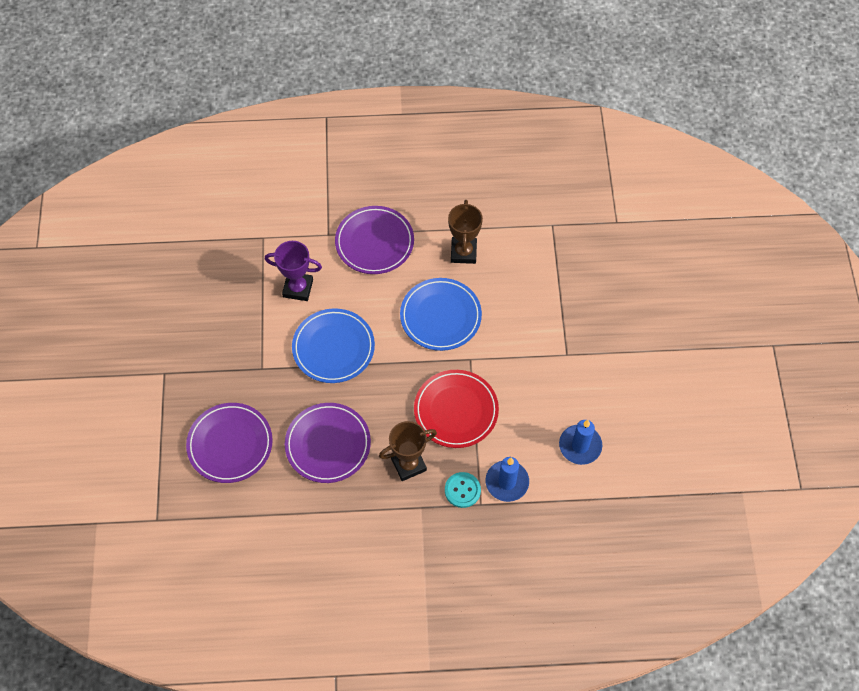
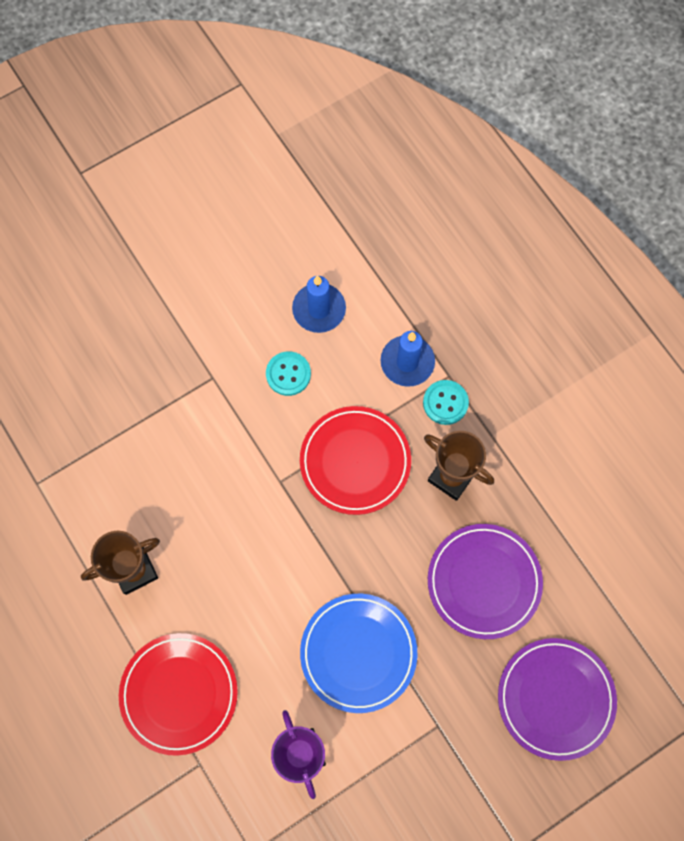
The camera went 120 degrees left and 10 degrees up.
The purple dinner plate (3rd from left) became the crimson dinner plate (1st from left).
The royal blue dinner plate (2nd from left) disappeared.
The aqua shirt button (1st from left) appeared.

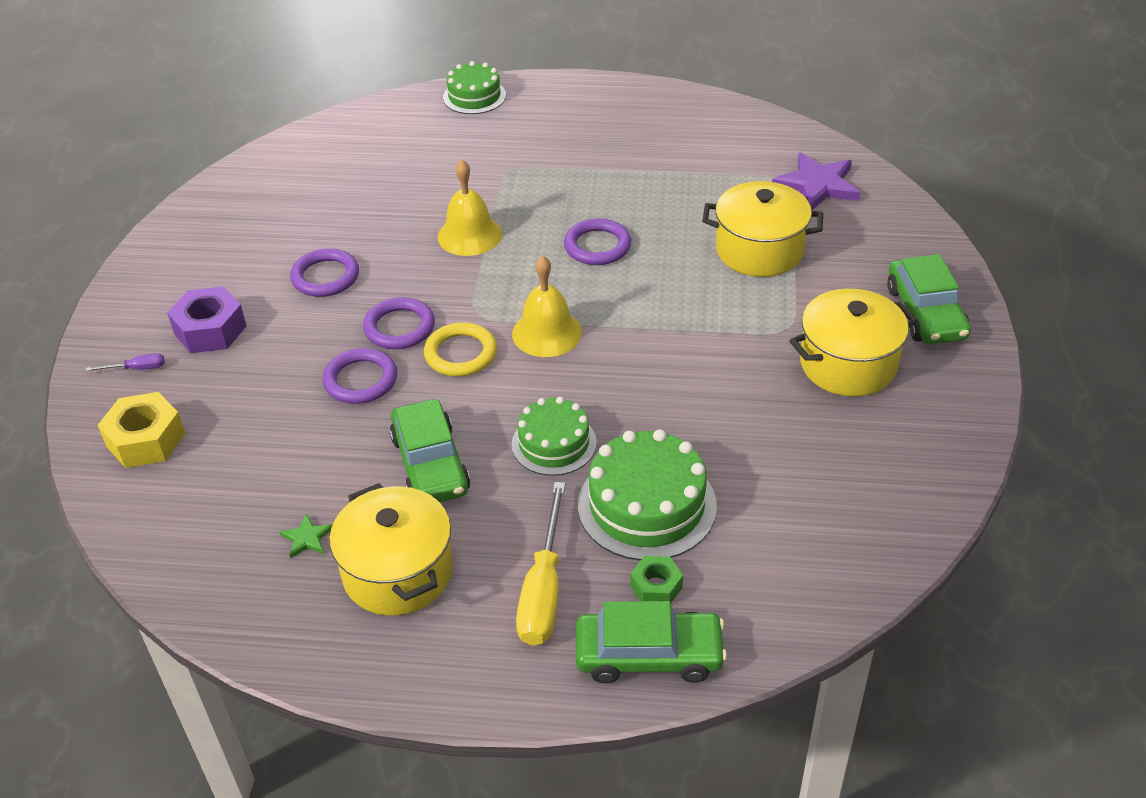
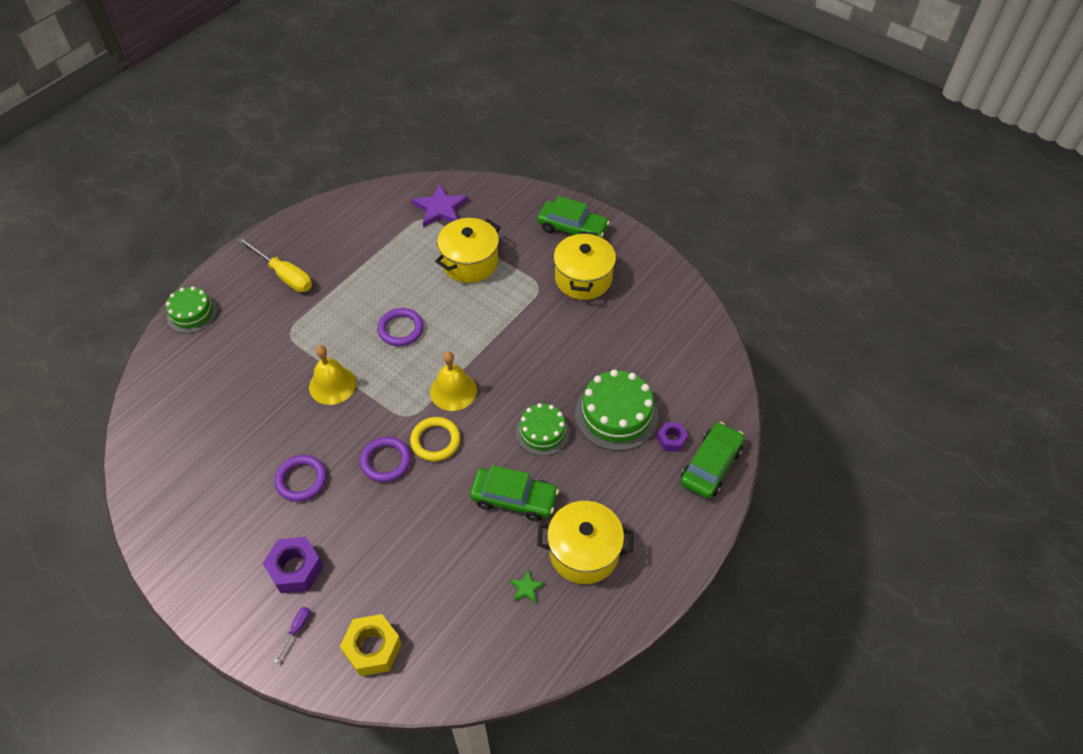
The camera went 60 degrees left and 10 degrees up.
The purple torus (2nd from left) disappeared.
The golden hand screwdriver moved.
The green hex nut became the purple hex nut (2nd from left).

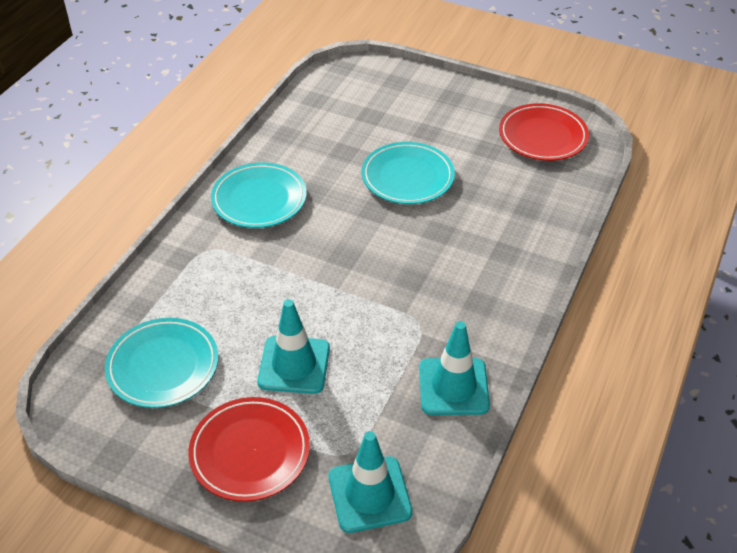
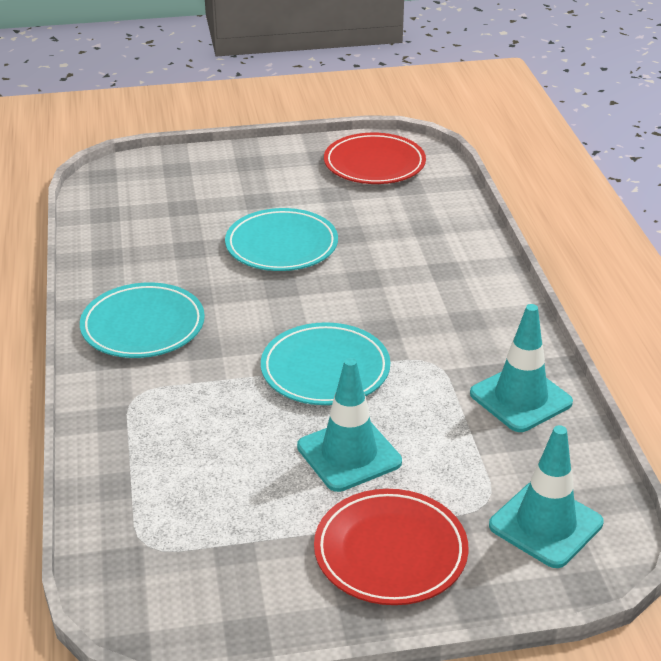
The camera went 35 degrees left and 10 degrees down.
The aqua dinner plate (1st from left in the first image) moved.

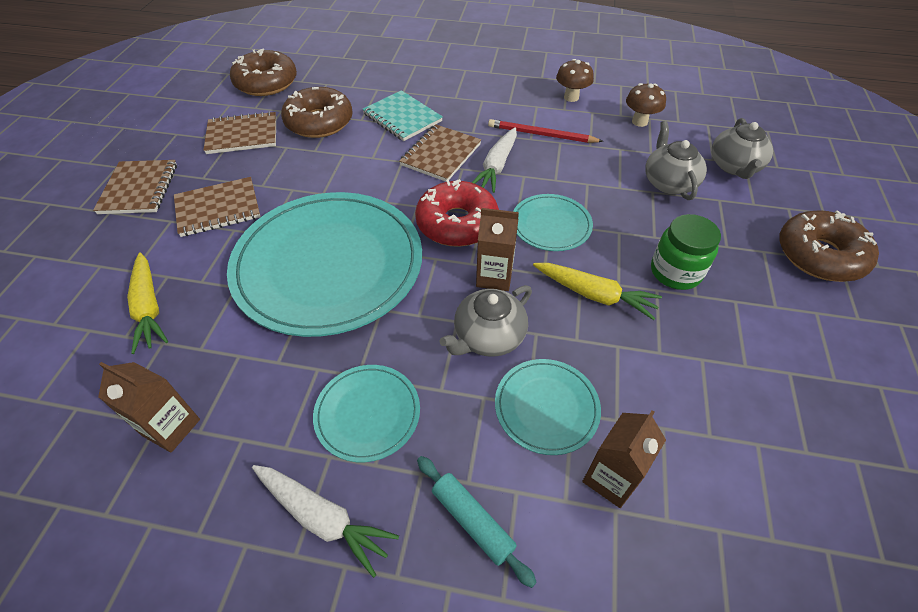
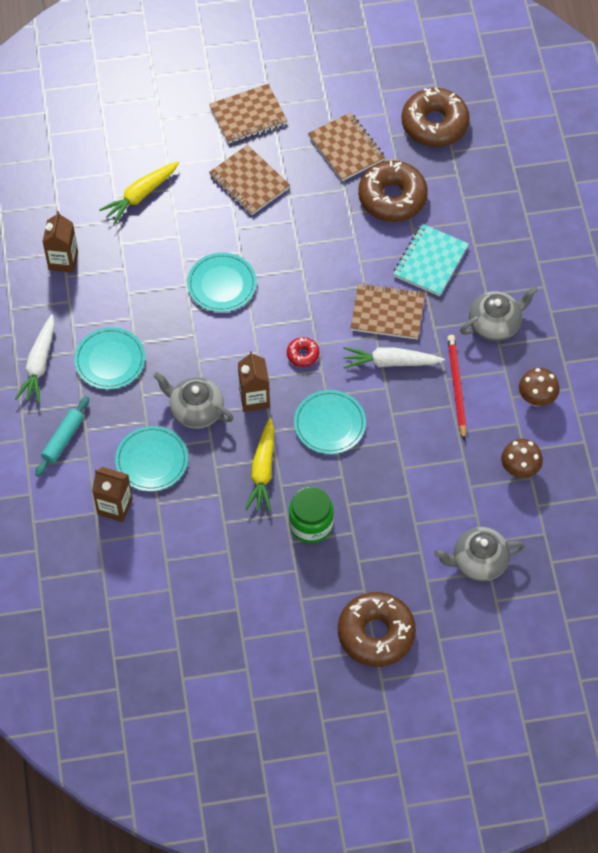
The camera went 70 degrees right and 10 degrees up.
The aqua dinner plate (1st from left in the first image) changed to 0.46 times the size.
The crimson glazed donut changed to 0.45 times the size.
The gray tea pot (2nd from left in the first image) moved.

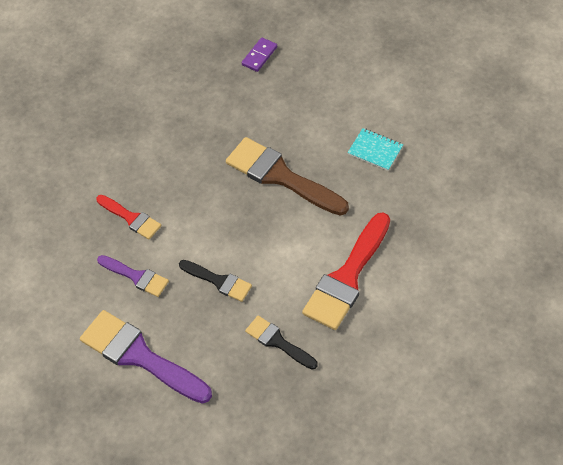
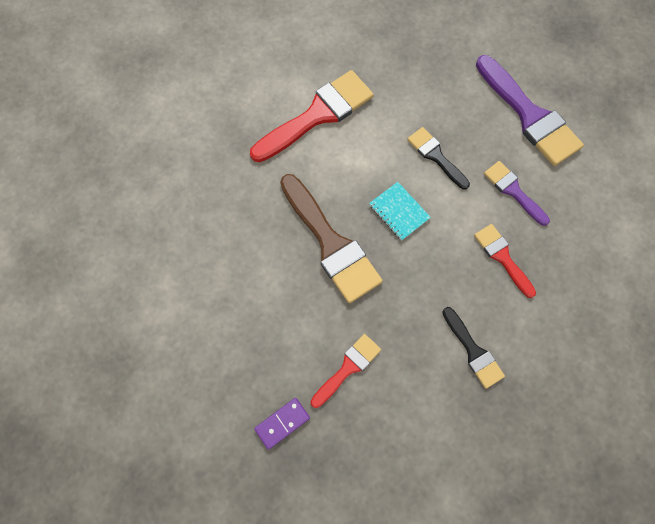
The camera went 160 degrees left and 15 degrees up.
The ebony brush (2nd from left) moved.
The aqua exercise book moved.
The crimson brush (2nd from left) appeared.

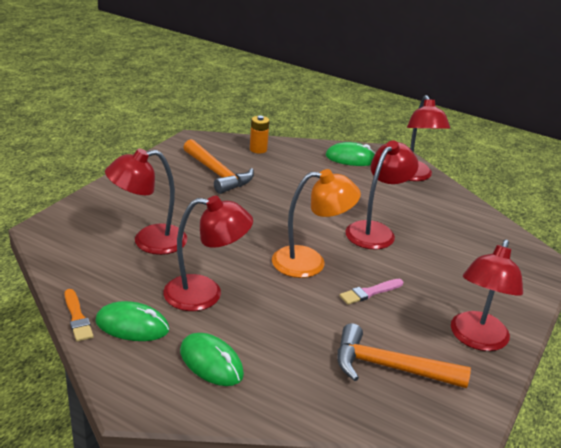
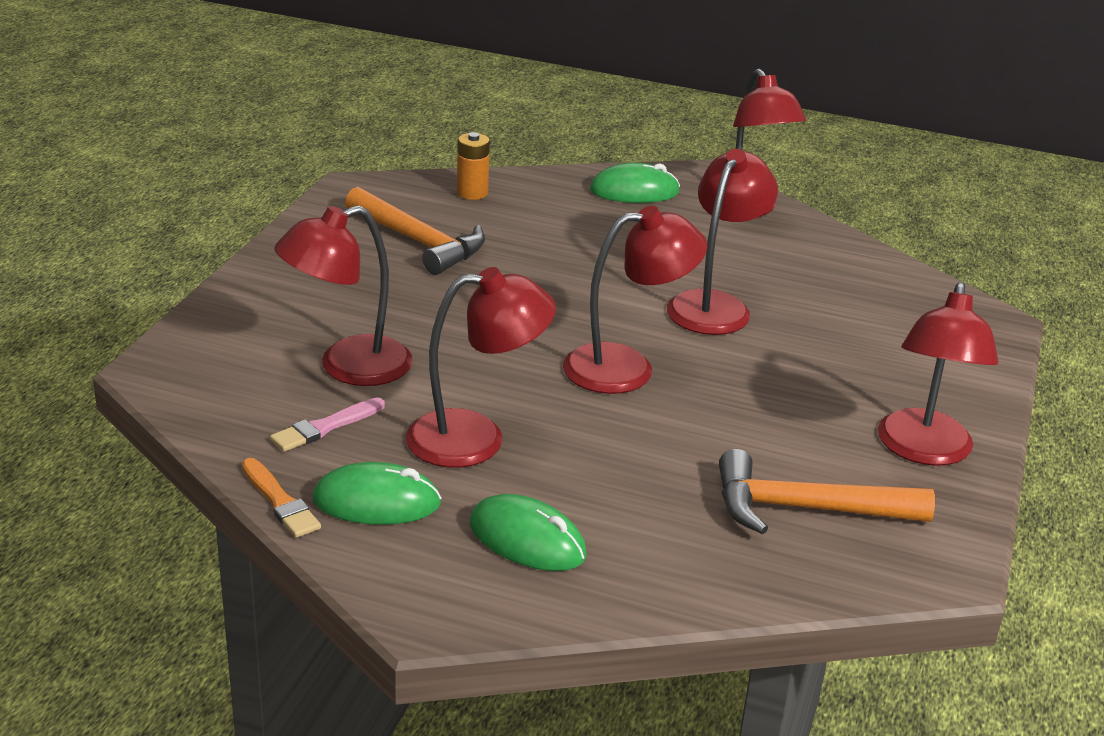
The camera went 10 degrees left and 0 degrees up.
The orange lamp became the crimson lamp (3rd from left).
The rosy brush moved.

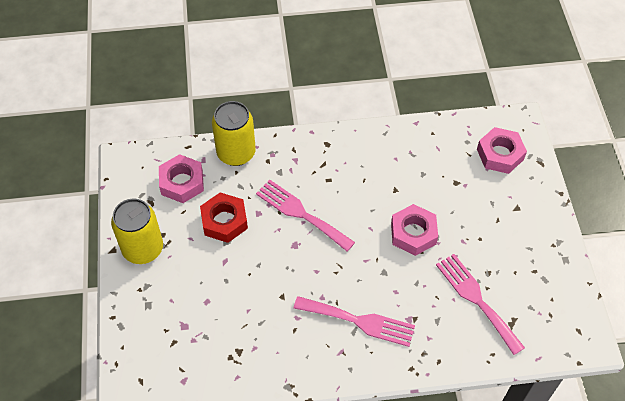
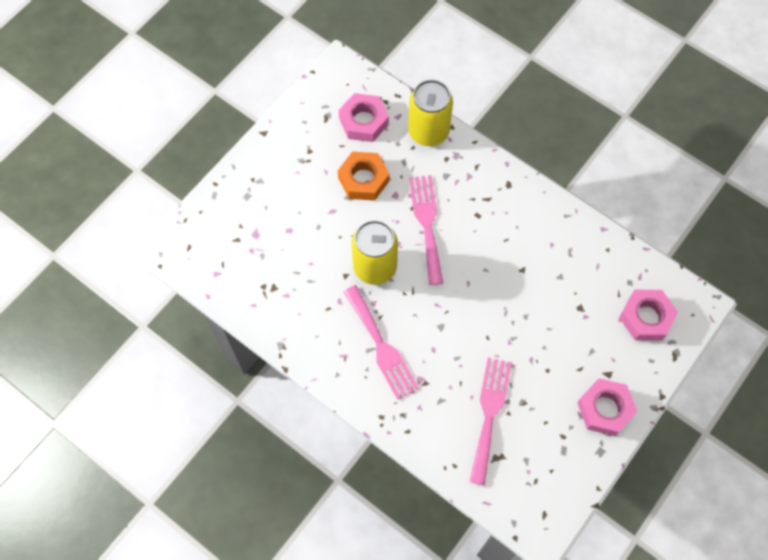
The camera went 45 degrees right and 10 degrees up.
The golden soda can (1st from left) moved.
The crimson hex nut became the orange hex nut.
The rosy hex nut (2nd from left) moved.

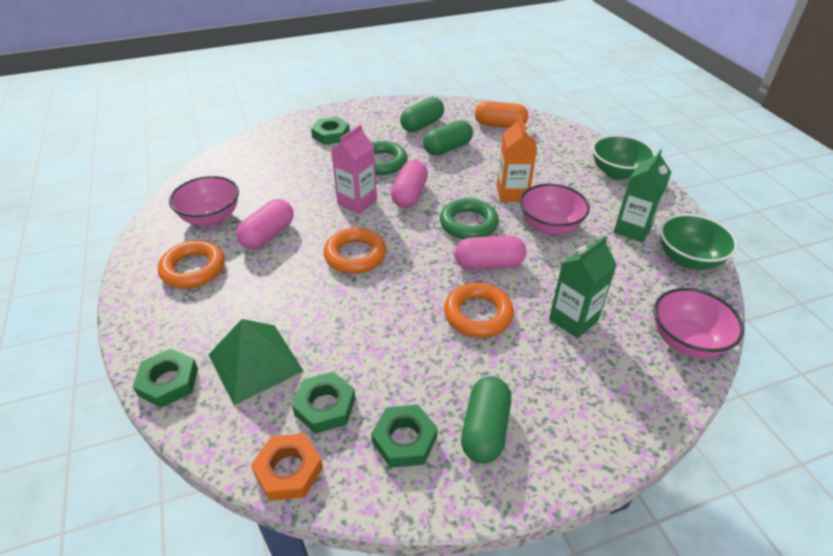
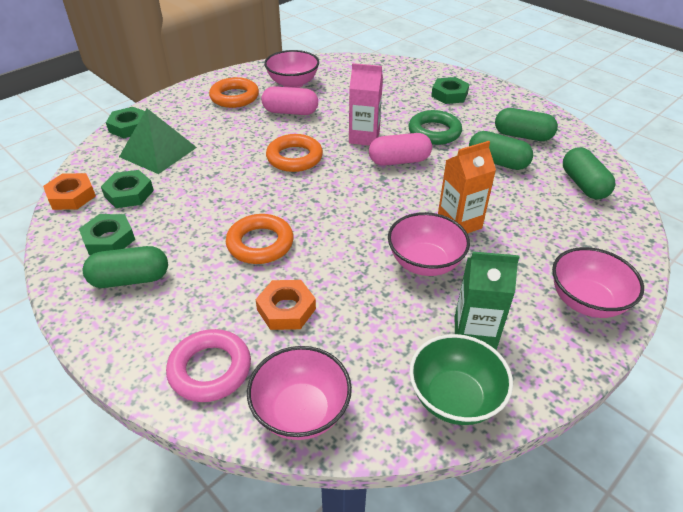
The camera went 65 degrees right and 0 degrees up.
The green torus (2nd from left) disappeared.
The rosy pill shape (3rd from left) disappeared.
The orange pill shape became the green pill shape (4th from left).
The green carton (1st from left) was replaced by the orange hex nut (2nd from left).
The green bowl (1st from left) became the rosy bowl (4th from left).
The rosy torus appeared.

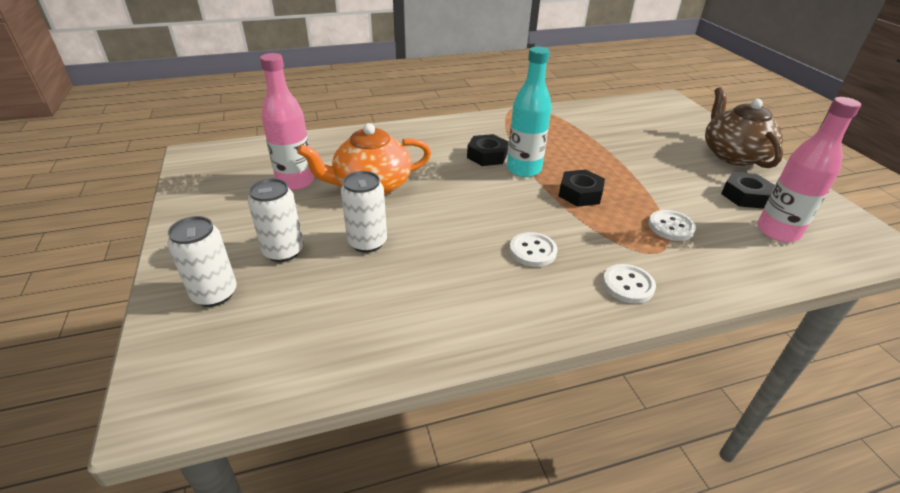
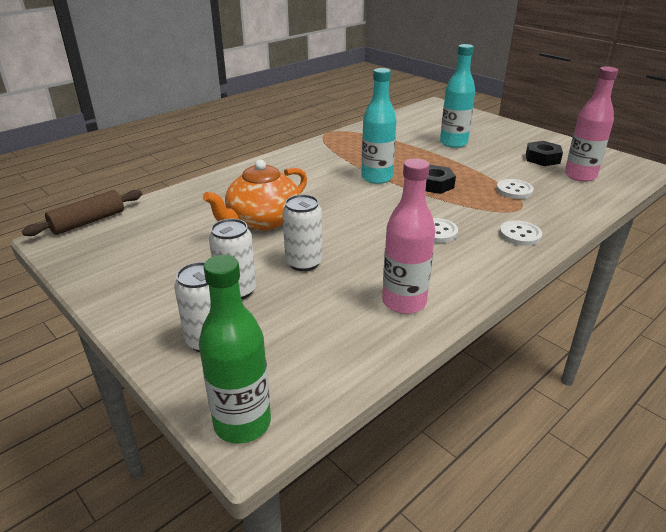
The camera went 25 degrees left and 5 degrees down.
The rosy flask (1st from left) moved.
The ebony hex nut (1st from left) disappeared.
The russet tea pot disappeared.
The russet pastry roller appeared.
The green flask appeared.
The aqua flask (2nd from left) appeared.

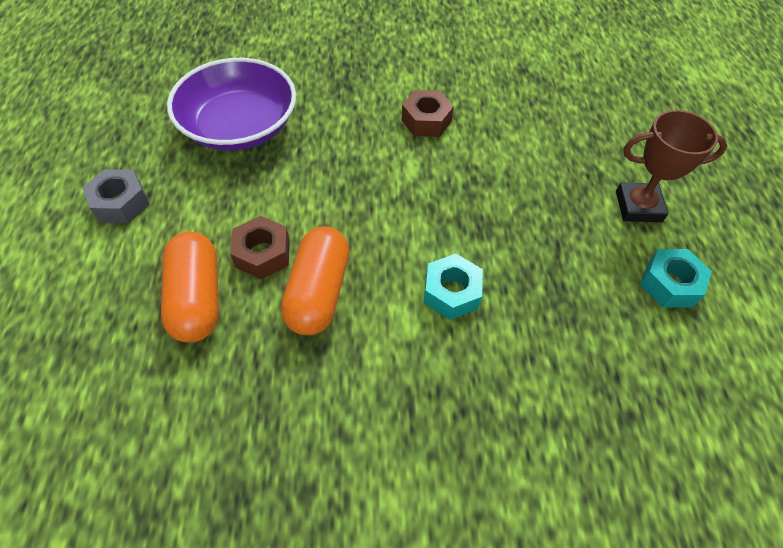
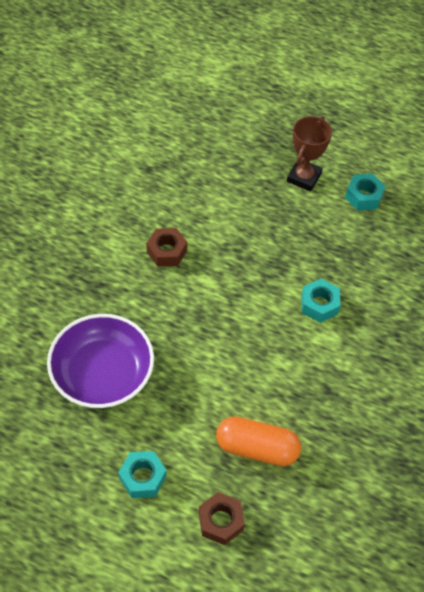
The camera went 65 degrees left and 0 degrees up.
The gray hex nut became the aqua hex nut (1st from left).
The russet hex nut (1st from left in the first image) moved.
The orange pill shape (2nd from left) disappeared.

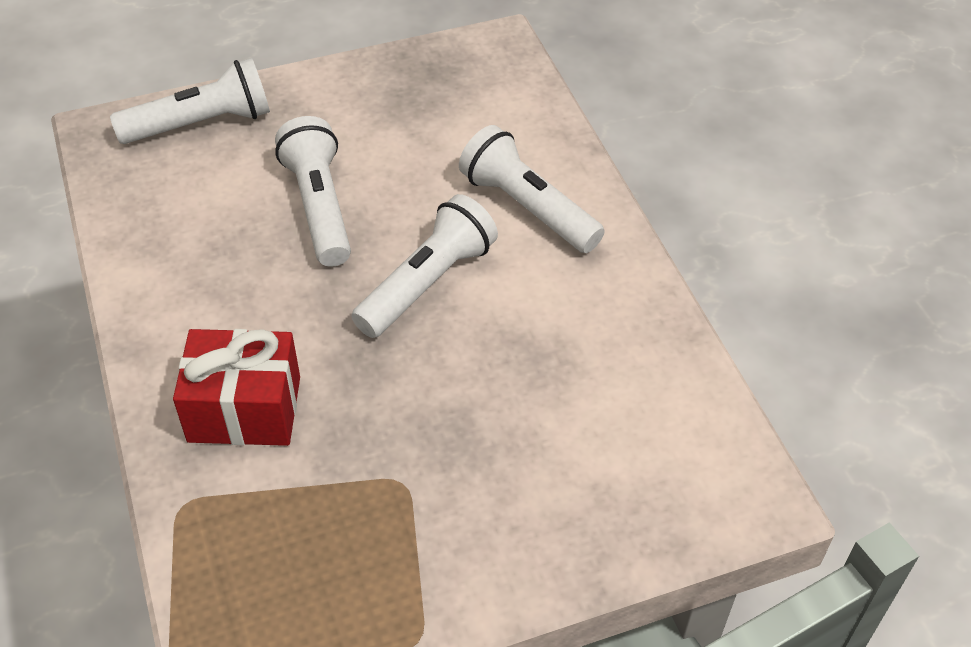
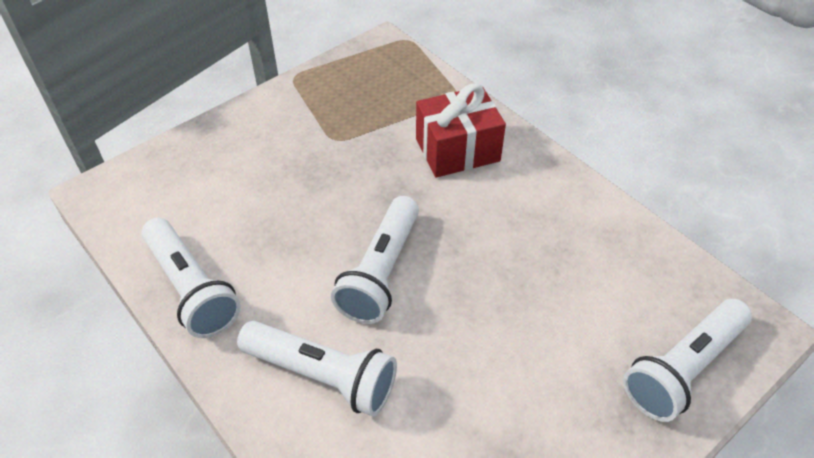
The camera went 160 degrees right and 0 degrees up.
The snow-white pocket torch (2nd from left in the first image) moved.

